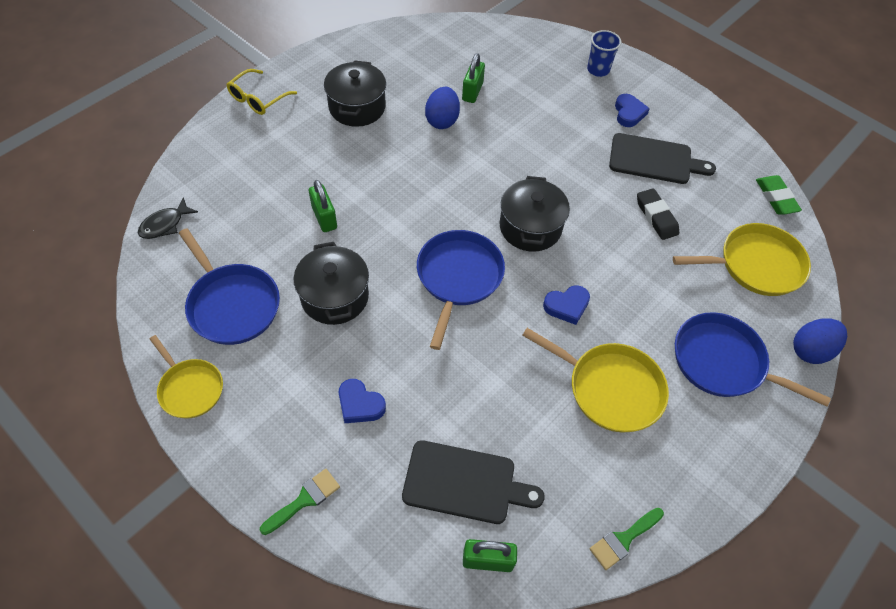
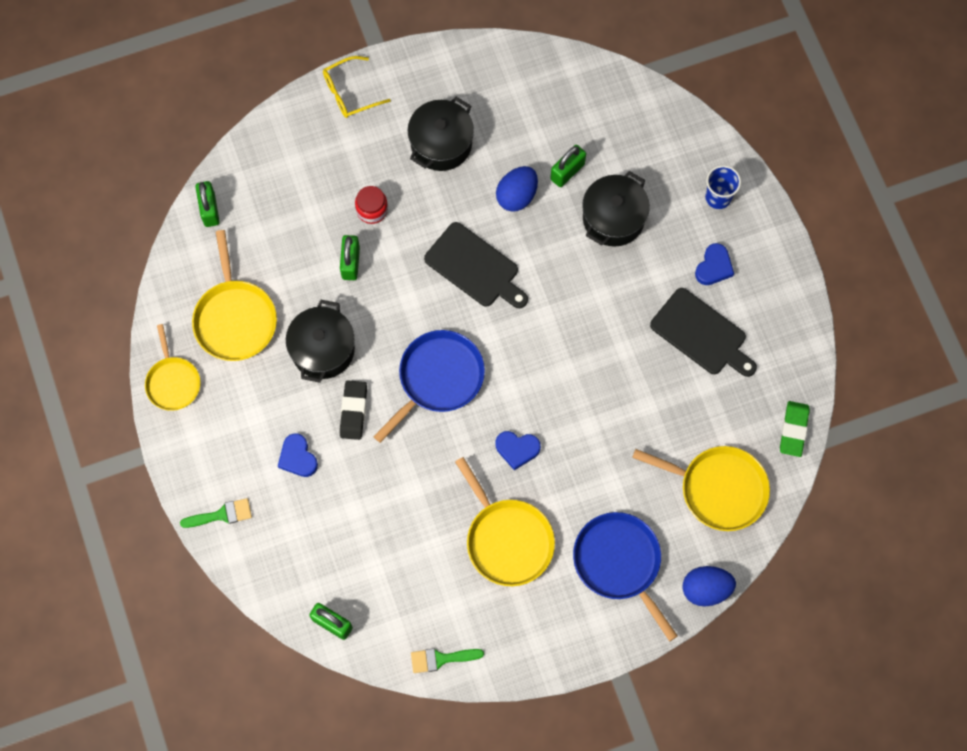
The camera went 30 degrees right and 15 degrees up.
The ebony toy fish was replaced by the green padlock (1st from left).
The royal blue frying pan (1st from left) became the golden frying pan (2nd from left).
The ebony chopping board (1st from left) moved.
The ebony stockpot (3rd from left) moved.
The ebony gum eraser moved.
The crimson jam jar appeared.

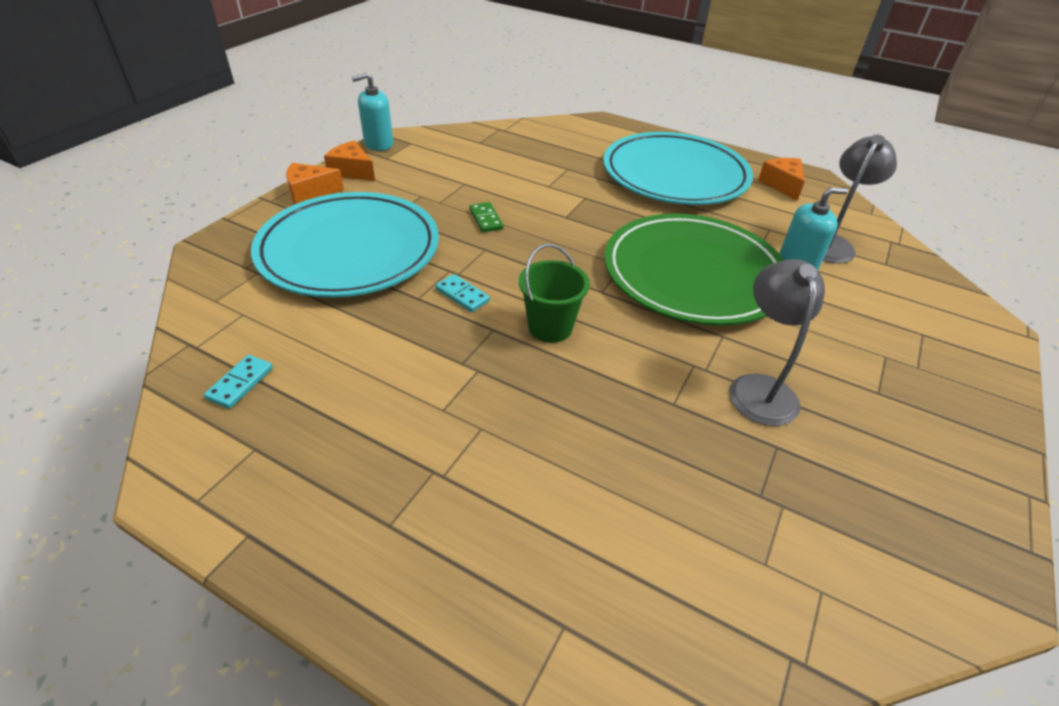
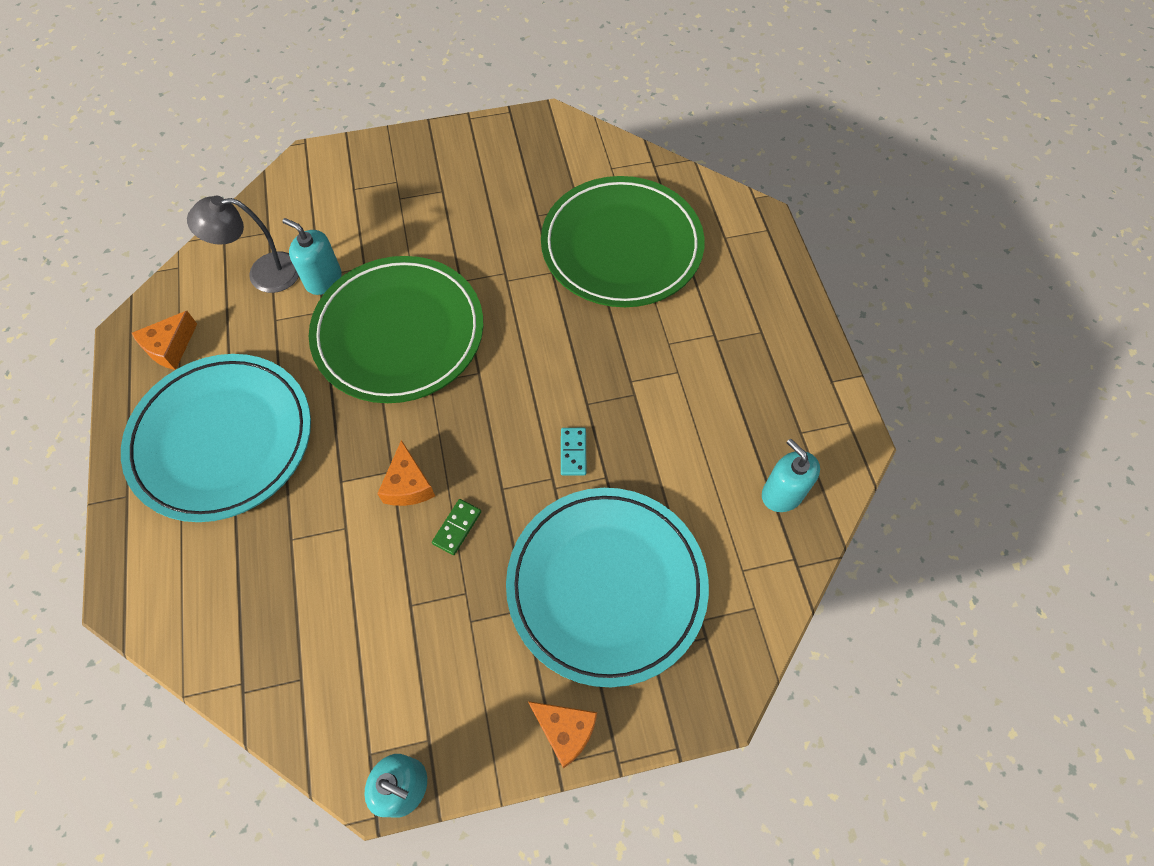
The camera went 130 degrees left and 20 degrees up.
The aqua domino (1st from left) was replaced by the aqua soap pump (3rd from left).
The orange cheese wedge (2nd from left) moved.
The green bucket disappeared.
The gray lamp (1st from left) disappeared.
The green dinner plate (2nd from left) appeared.

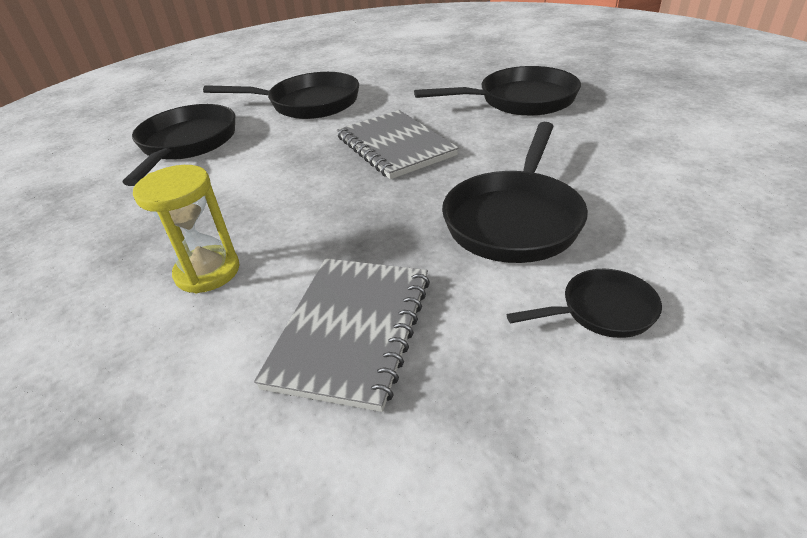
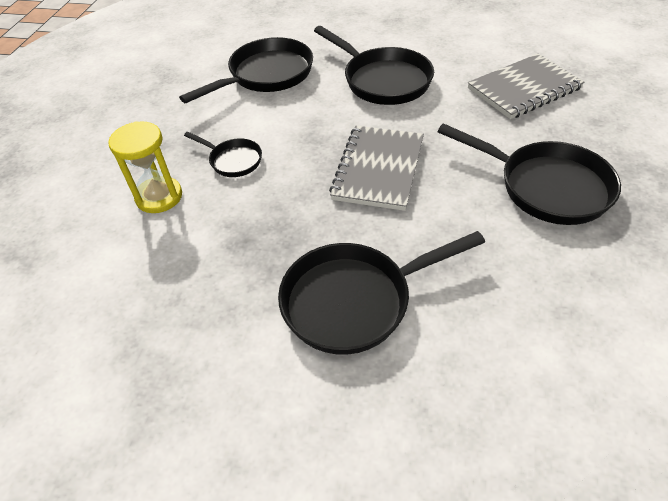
The camera went 45 degrees right and 10 degrees up.
The gray exercise book (1st from left in the first image) moved.
The ebony frying pan (5th from left in the first image) moved.

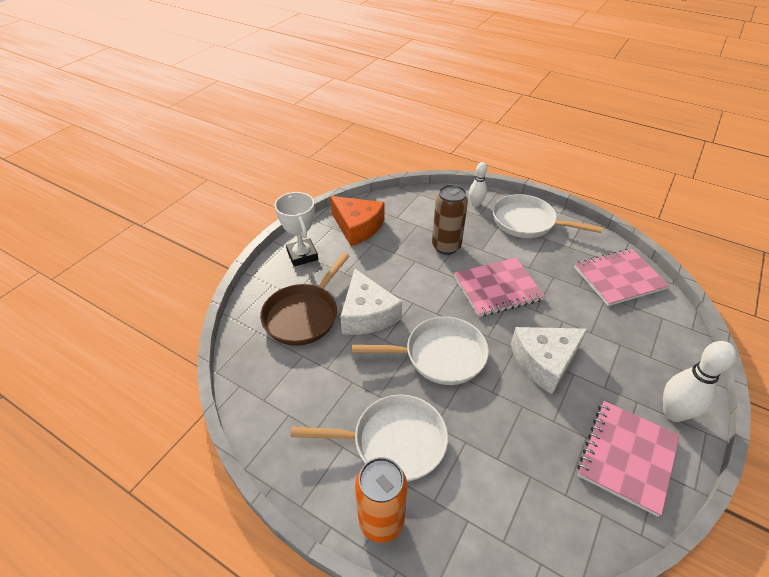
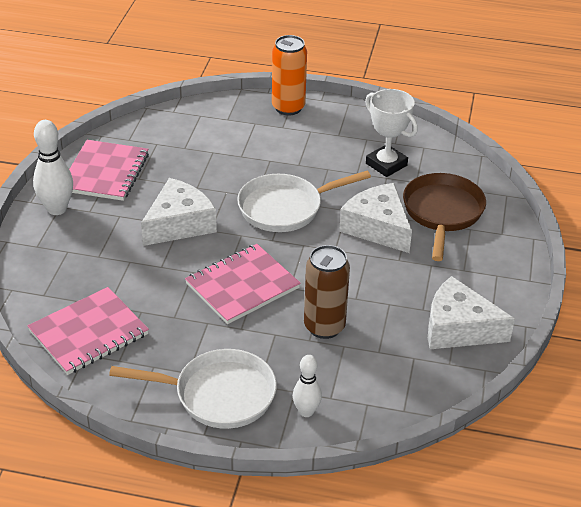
The camera went 160 degrees right and 5 degrees down.
The snow-white prize cup moved.
The snow-white frying pan (1st from left) disappeared.
The orange cheese wedge became the snow-white cheese wedge (3rd from left).

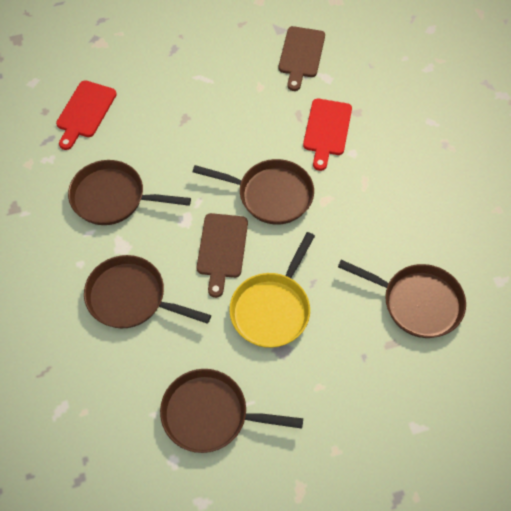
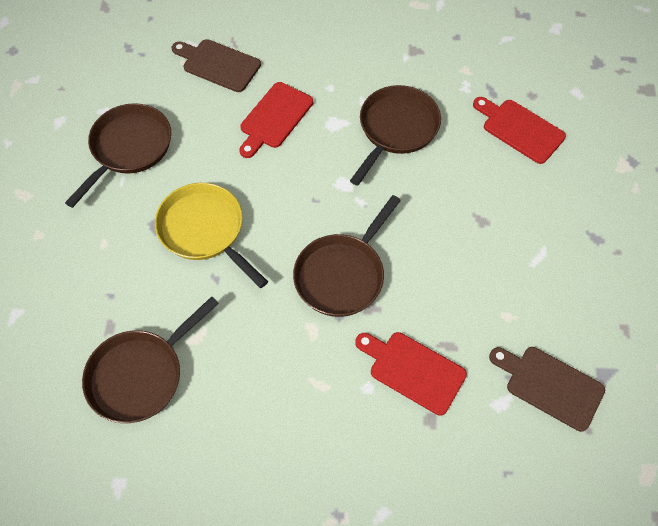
The camera went 110 degrees right and 0 degrees up.
The russet frying pan (2nd from left) was replaced by the crimson chopping board (1st from left).
The russet chopping board (1st from left) moved.

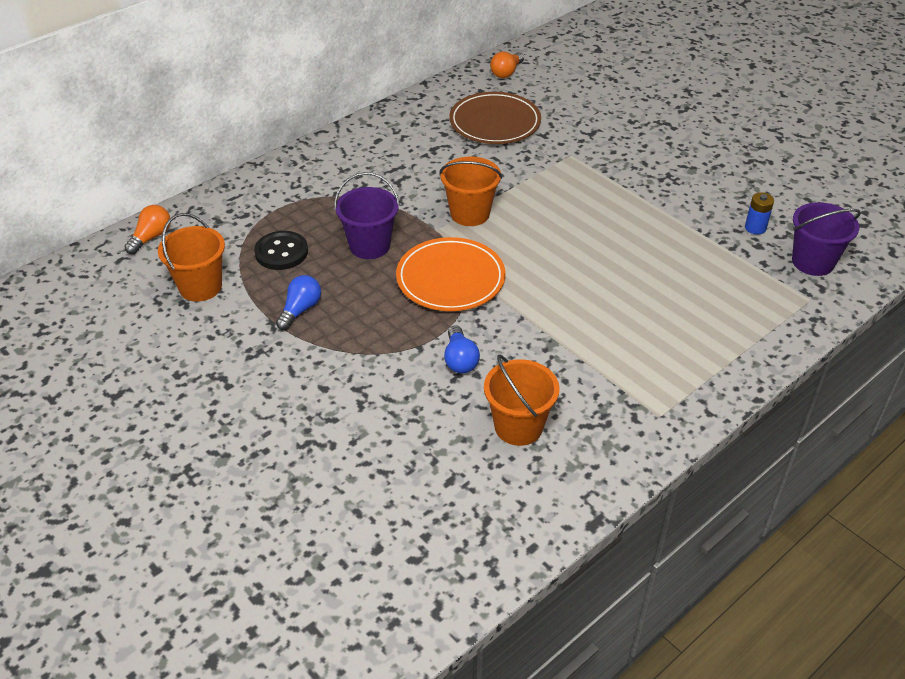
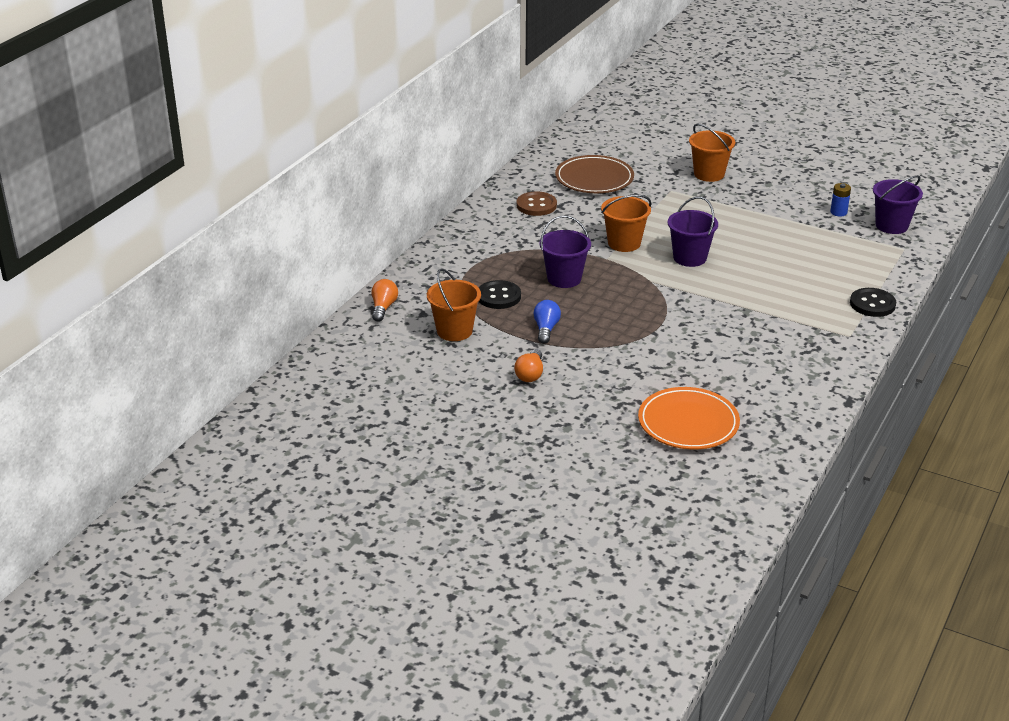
The camera went 20 degrees left and 10 degrees down.
The orange dinner plate moved.
The royal blue light bulb (2nd from left) disappeared.
The orange bucket (3rd from left) moved.
The orange light bulb (2nd from left) moved.
The russet shirt button appeared.
The purple bucket (2nd from left) appeared.
The ebony shirt button (2nd from left) appeared.

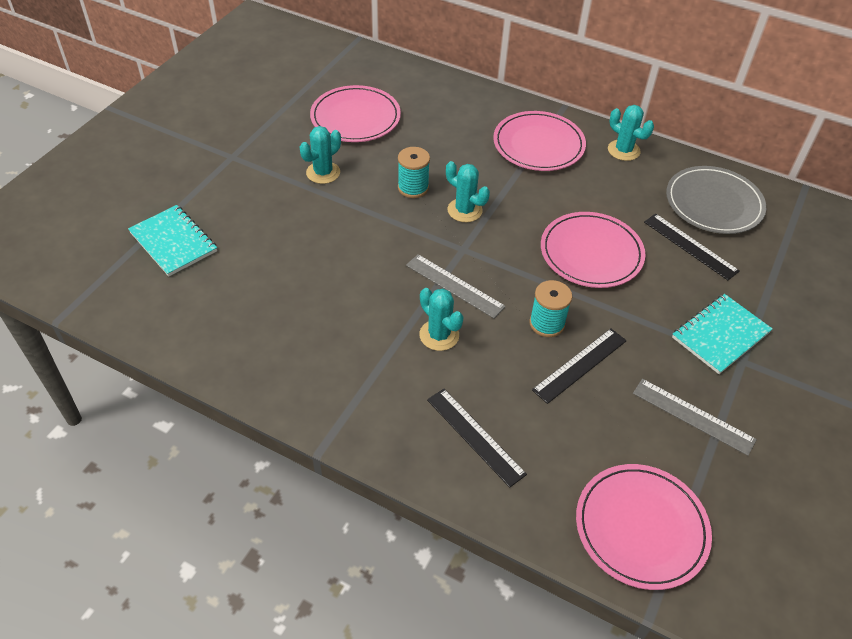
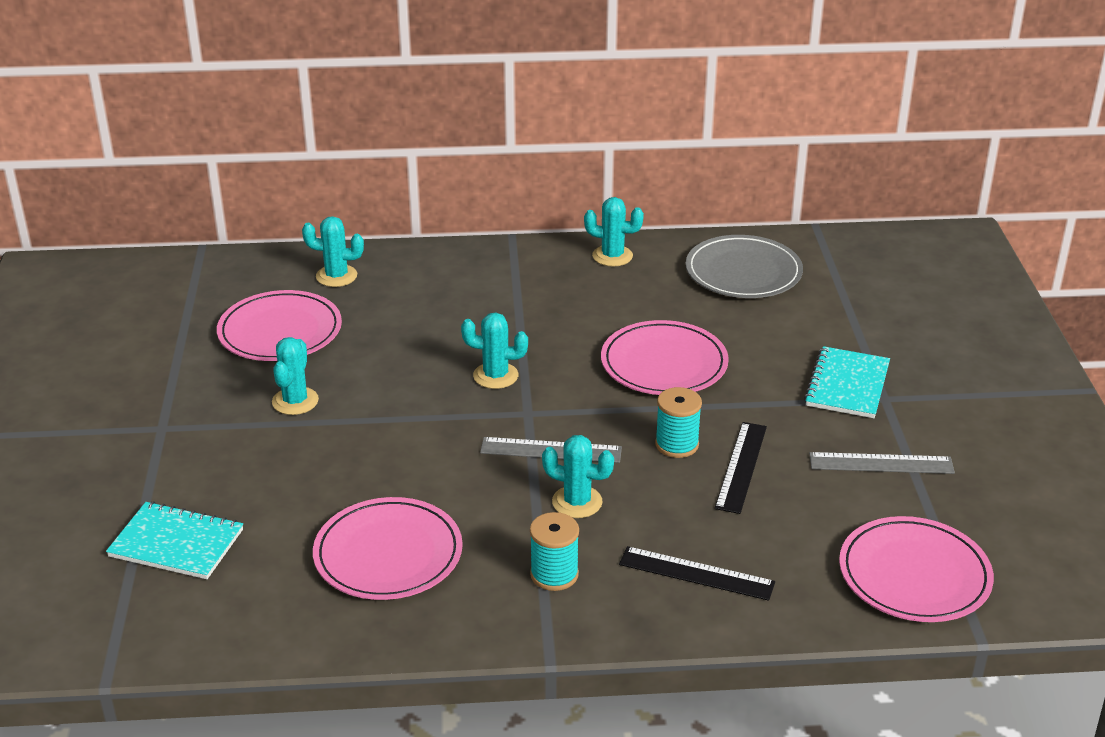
The camera went 30 degrees left and 15 degrees down.
The aqua reel of thread (1st from left) moved.
The rosy dinner plate (2nd from left) moved.
The ebony straightedge (3rd from left) disappeared.
The aqua saguaro cactus (2nd from left) appeared.

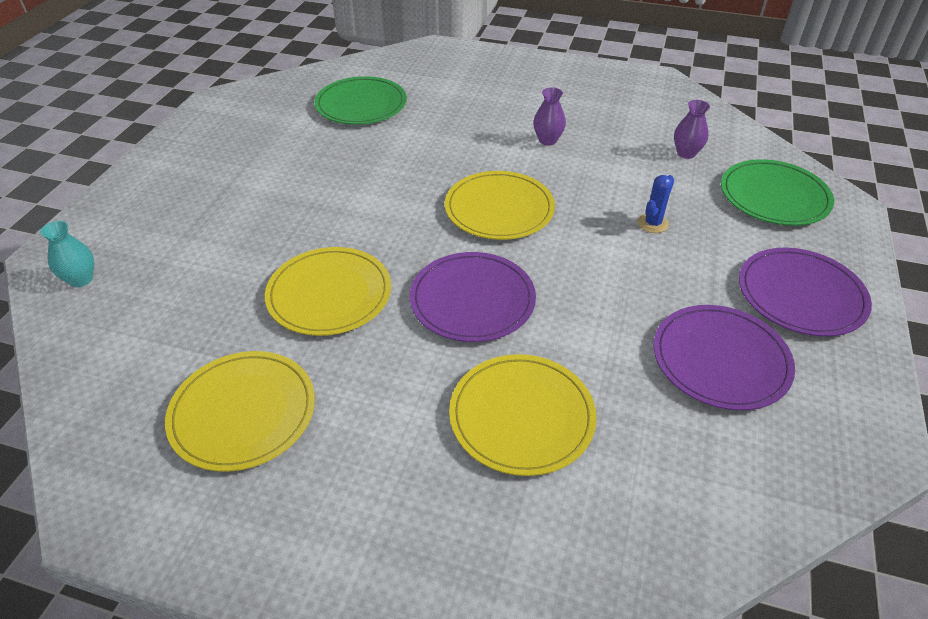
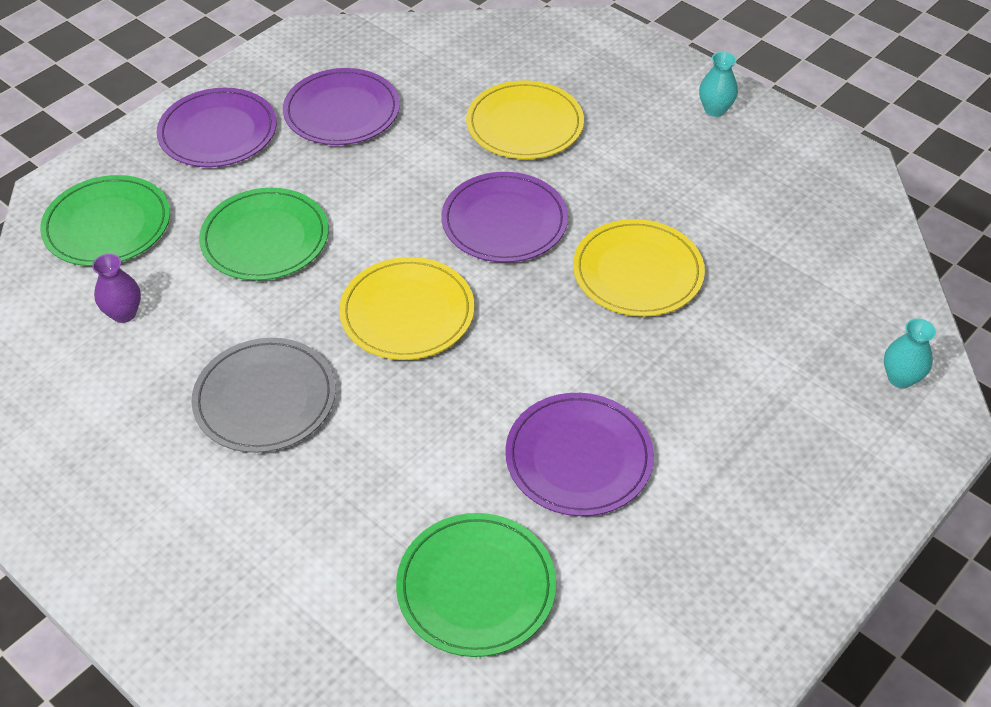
The camera went 155 degrees left and 5 degrees up.
The golden dinner plate (1st from left) disappeared.
The purple flower vase (1st from left) was replaced by the gray dinner plate.
The royal blue saguaro cactus was replaced by the green dinner plate (2nd from left).
The purple dinner plate (4th from left) appeared.
The aqua flower vase (1st from left) appeared.

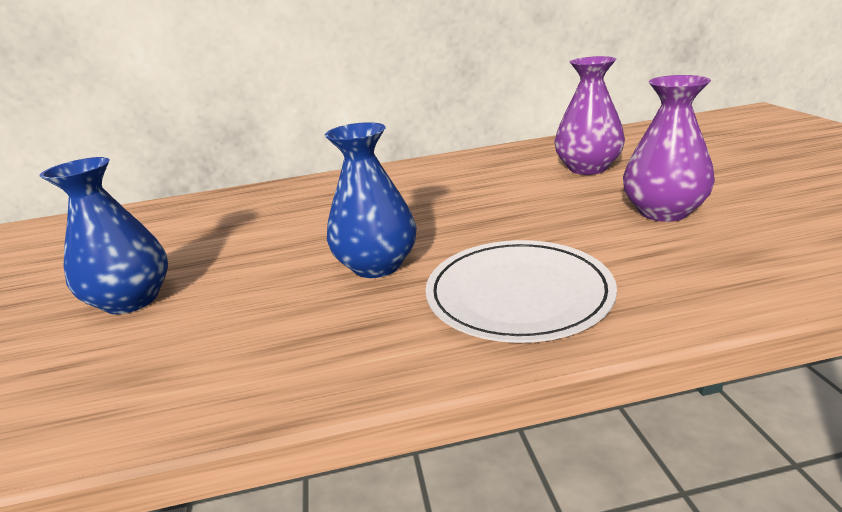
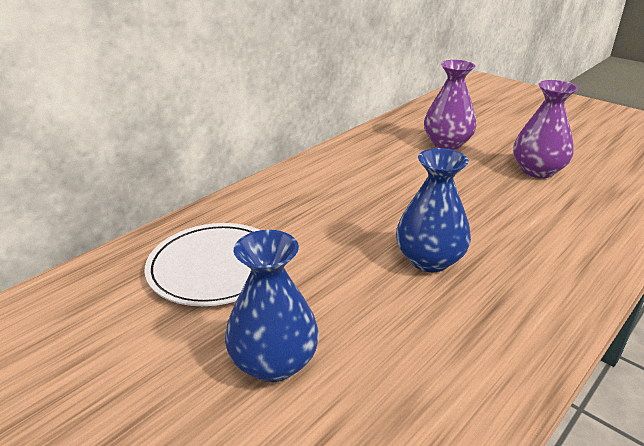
The camera went 40 degrees left and 5 degrees up.
The snow-white dinner plate moved.

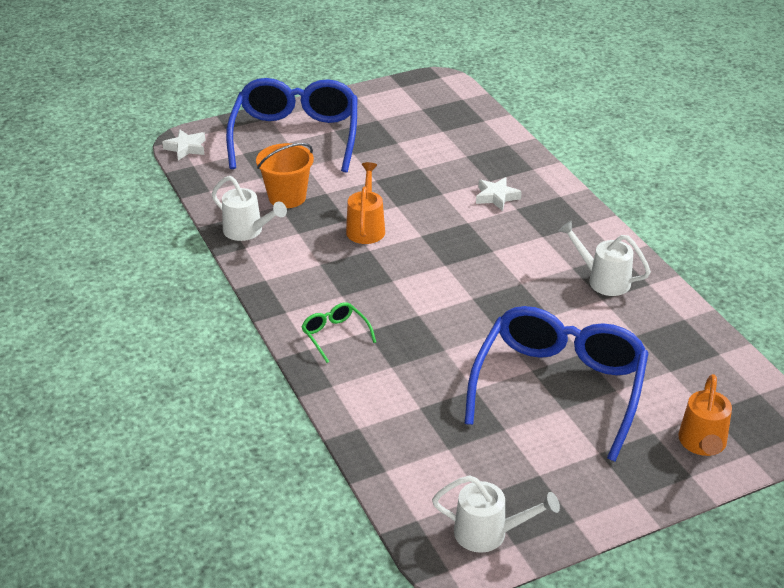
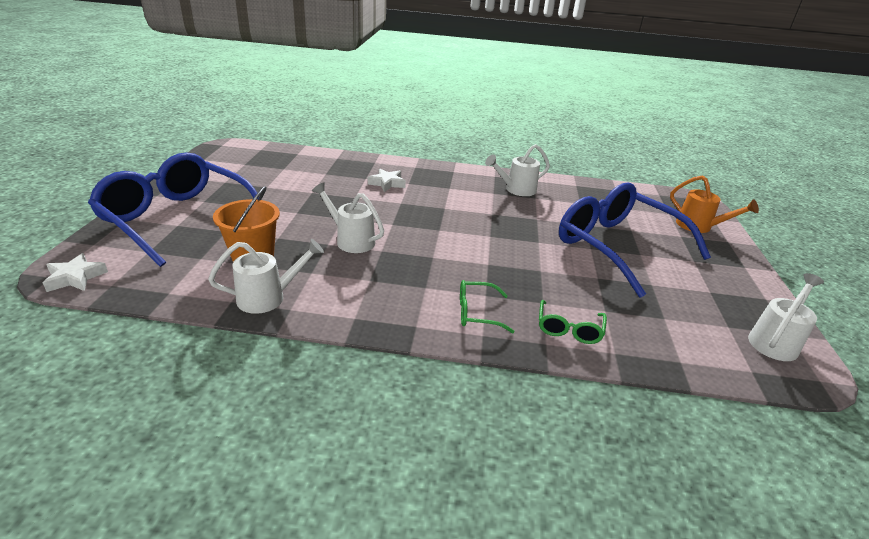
The camera went 60 degrees left and 5 degrees down.
The orange watering can (1st from left) became the snow-white watering can (2nd from left).
The green glasses (2nd from left) appeared.

